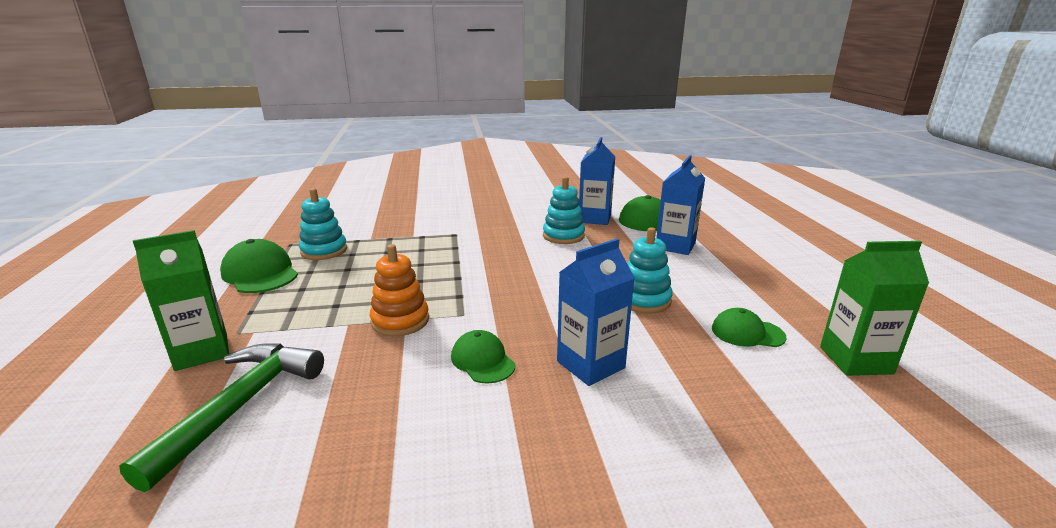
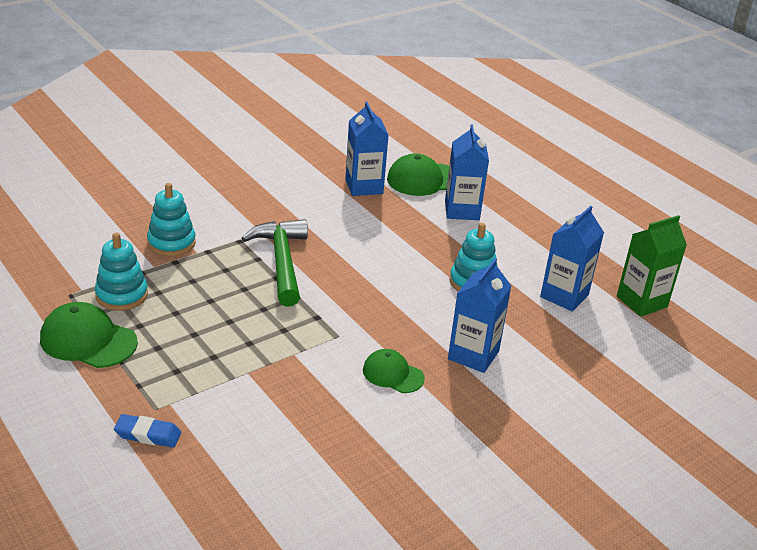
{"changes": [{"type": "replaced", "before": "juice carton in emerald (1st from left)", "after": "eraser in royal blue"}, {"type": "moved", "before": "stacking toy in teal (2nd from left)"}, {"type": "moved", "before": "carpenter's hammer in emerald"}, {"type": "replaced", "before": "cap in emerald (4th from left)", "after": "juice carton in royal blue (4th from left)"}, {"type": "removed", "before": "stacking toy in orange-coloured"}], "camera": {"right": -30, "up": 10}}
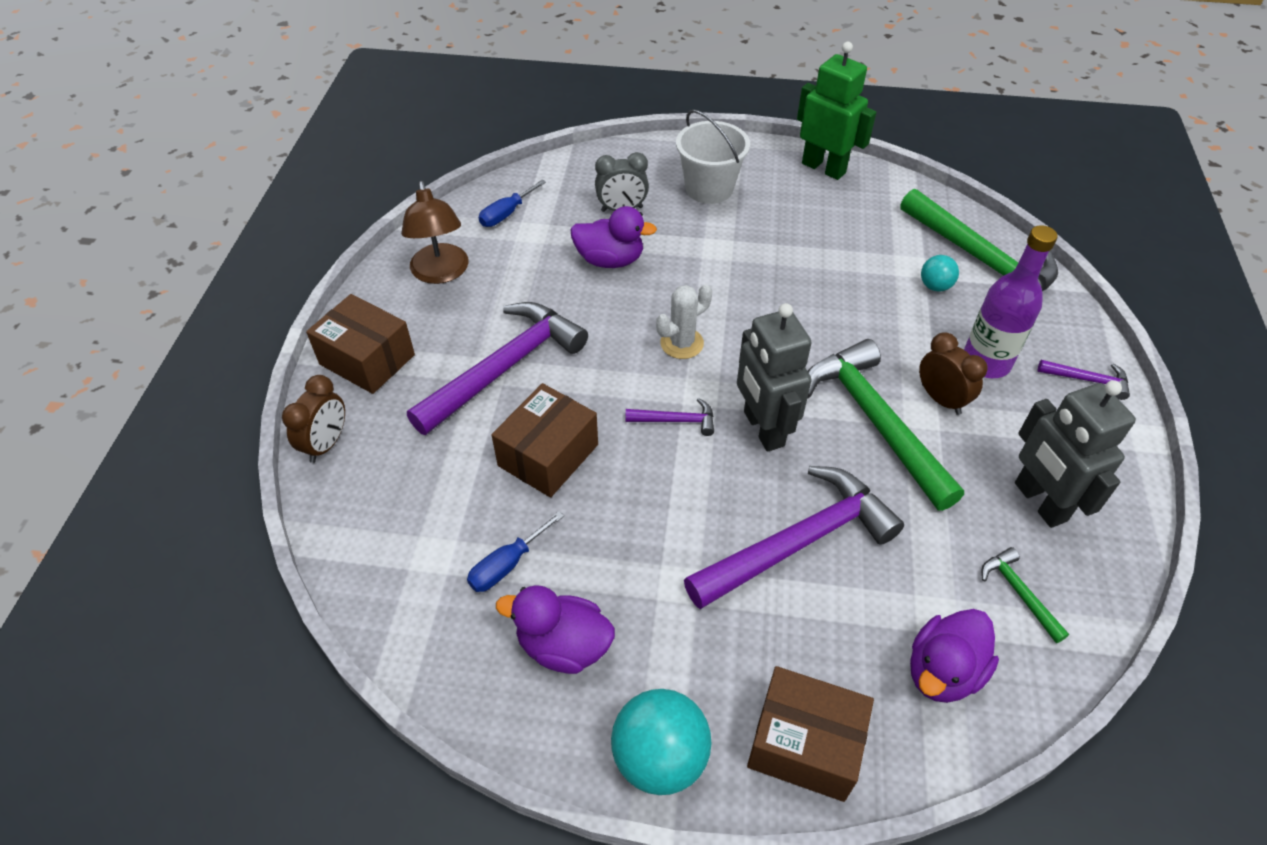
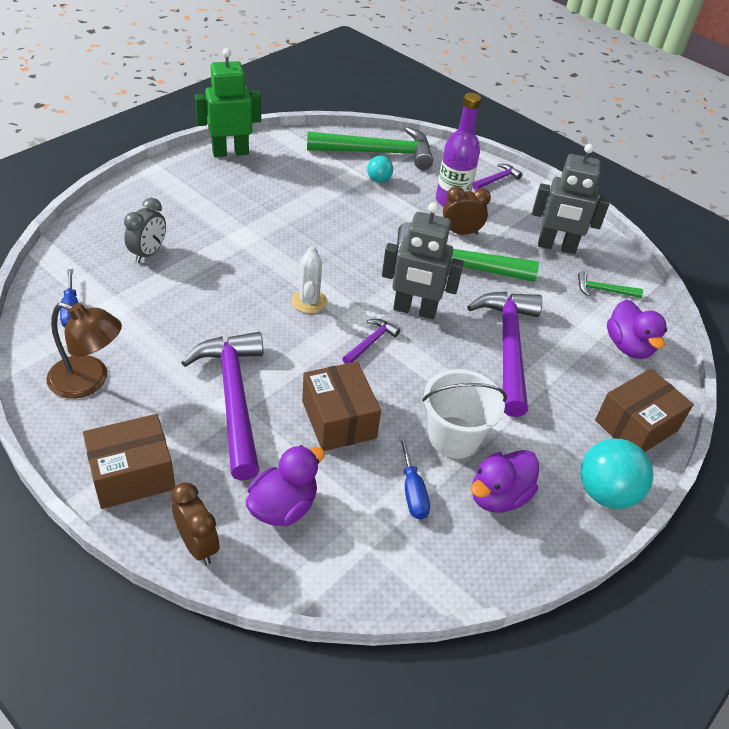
{"changes": [{"type": "moved", "before": "rubber duck in royal purple (2nd from left in the first image)", "after": "rubber duck in royal purple (1st from left)"}, {"type": "moved", "before": "bucket in pure white"}], "camera": {"right": -60, "up": -5}}
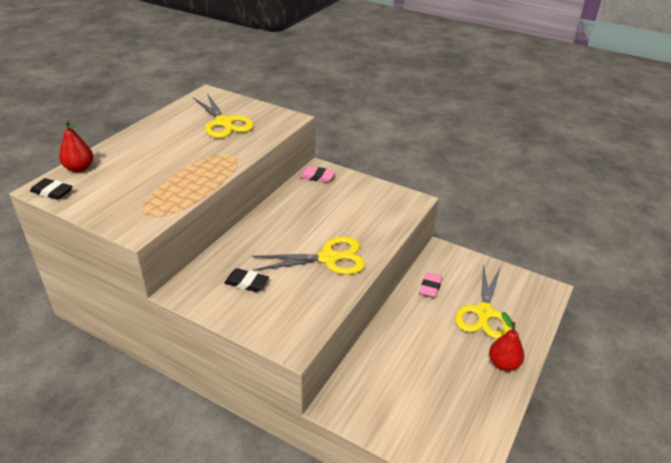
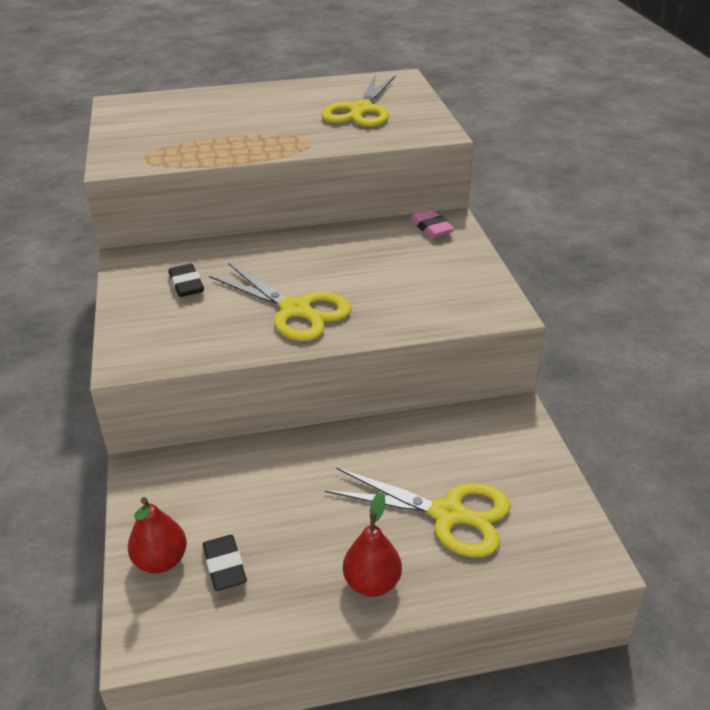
{"changes": [{"type": "moved", "before": "pear in scarlet (1st from left)"}, {"type": "moved", "before": "eraser in jet-black (1st from left in the first image)", "after": "eraser in jet-black (2nd from left)"}, {"type": "turned", "before": "shears in yellow (3rd from left)", "turn": -135}, {"type": "removed", "before": "eraser in pink (2nd from left)"}], "camera": {"right": 50, "up": 0}}
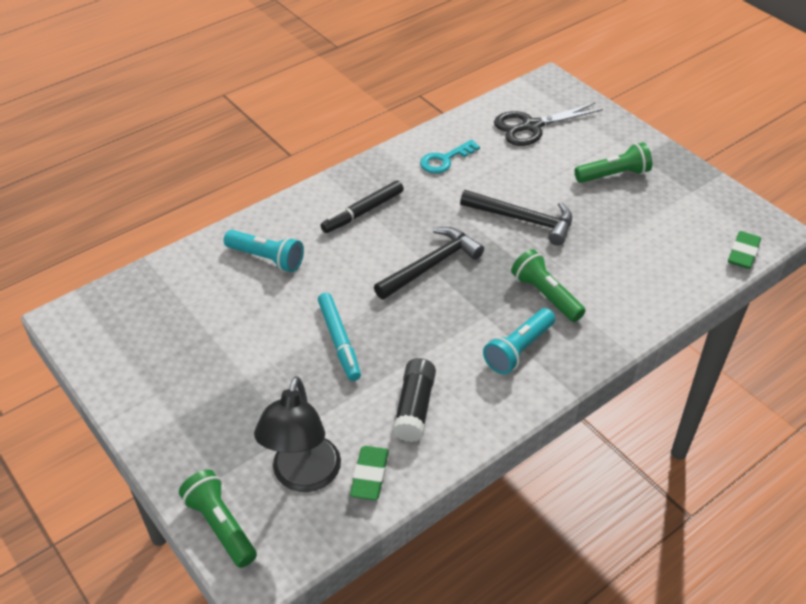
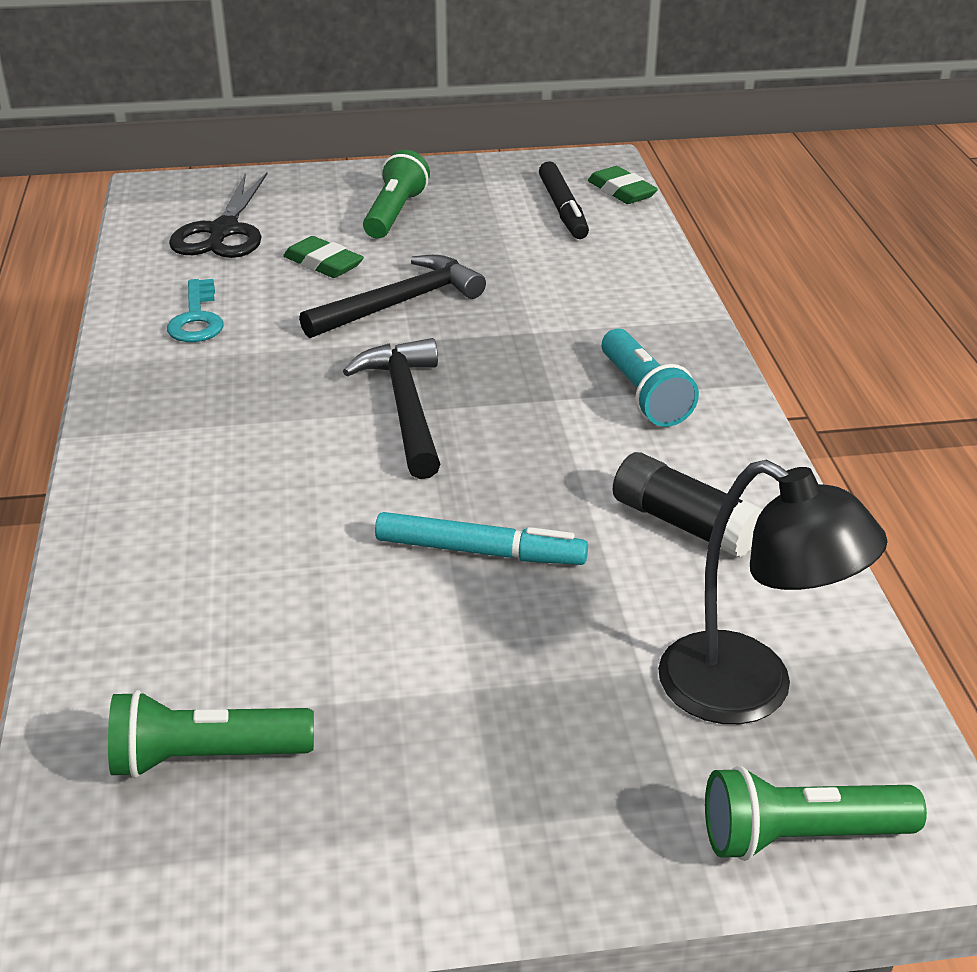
{"changes": [{"type": "moved", "before": "pocket torch in emerald (2nd from left in the first image)", "after": "pocket torch in emerald (1st from left)"}, {"type": "moved", "before": "eraser in emerald (1st from left)"}, {"type": "moved", "before": "marker in jet-black"}, {"type": "removed", "before": "pocket torch in teal (1st from left)"}], "camera": {"right": -60, "up": -10}}
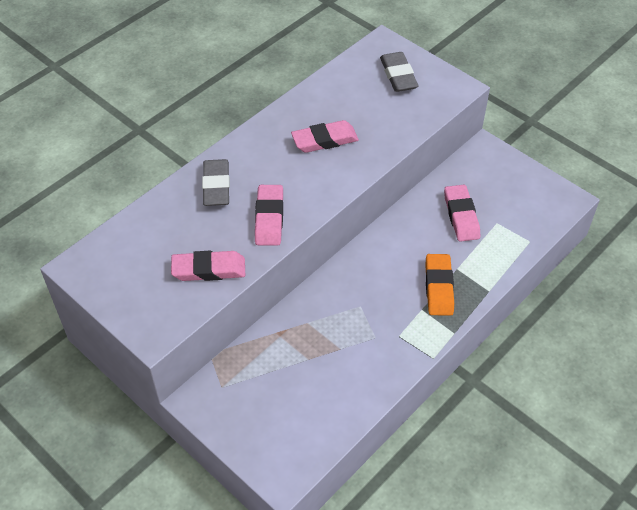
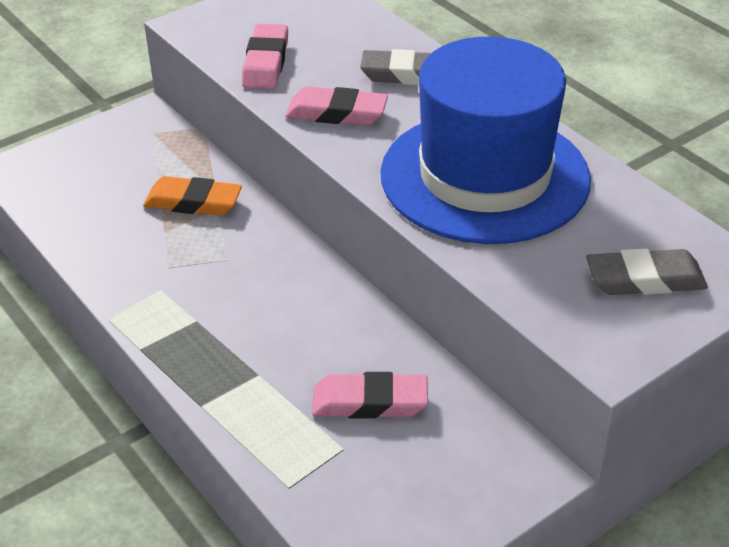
{"changes": [{"type": "moved", "before": "eraser in orange-coloured"}, {"type": "replaced", "before": "eraser in pink (3rd from left)", "after": "tall hat in royal blue"}], "camera": {"right": 100, "up": -10}}
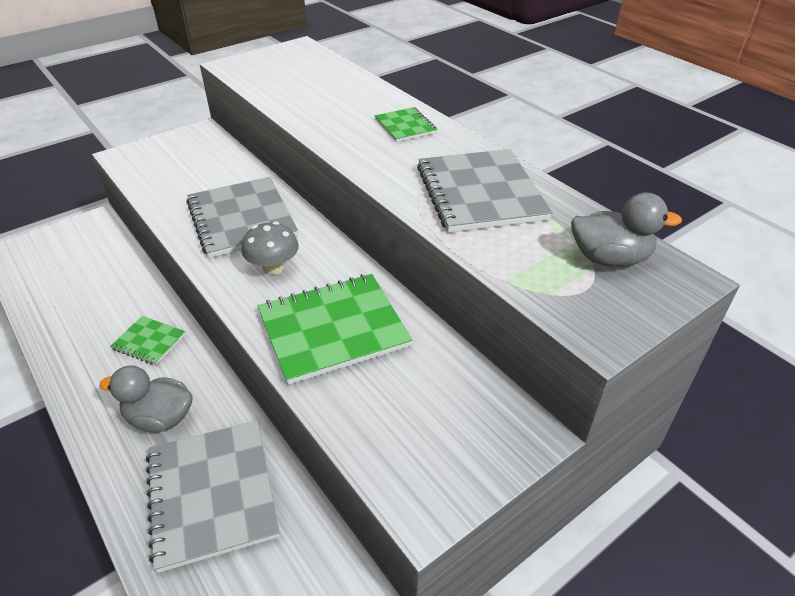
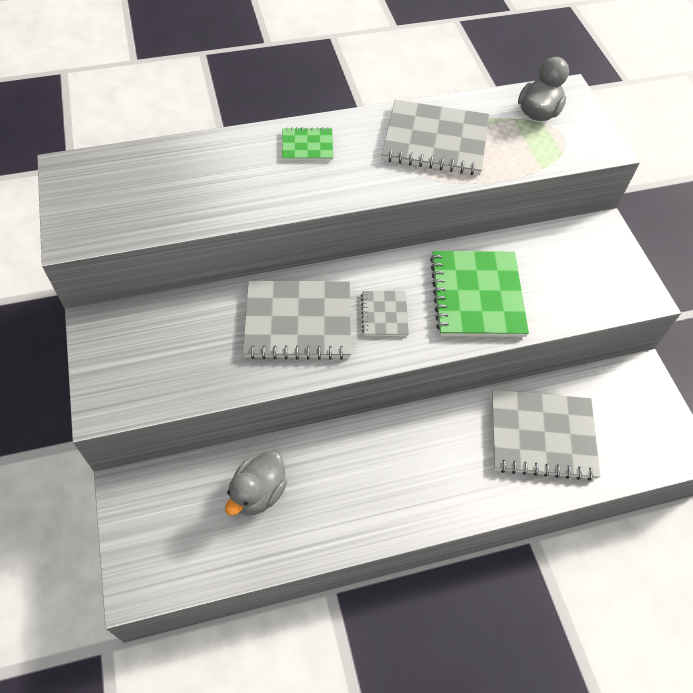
{"changes": [{"type": "moved", "before": "rubber duck in grey (1st from left)"}, {"type": "replaced", "before": "fungus in grey", "after": "exercise book in grey (2nd from left)"}, {"type": "removed", "before": "exercise book in emerald (1st from left)"}], "camera": {"right": -70, "up": 15}}
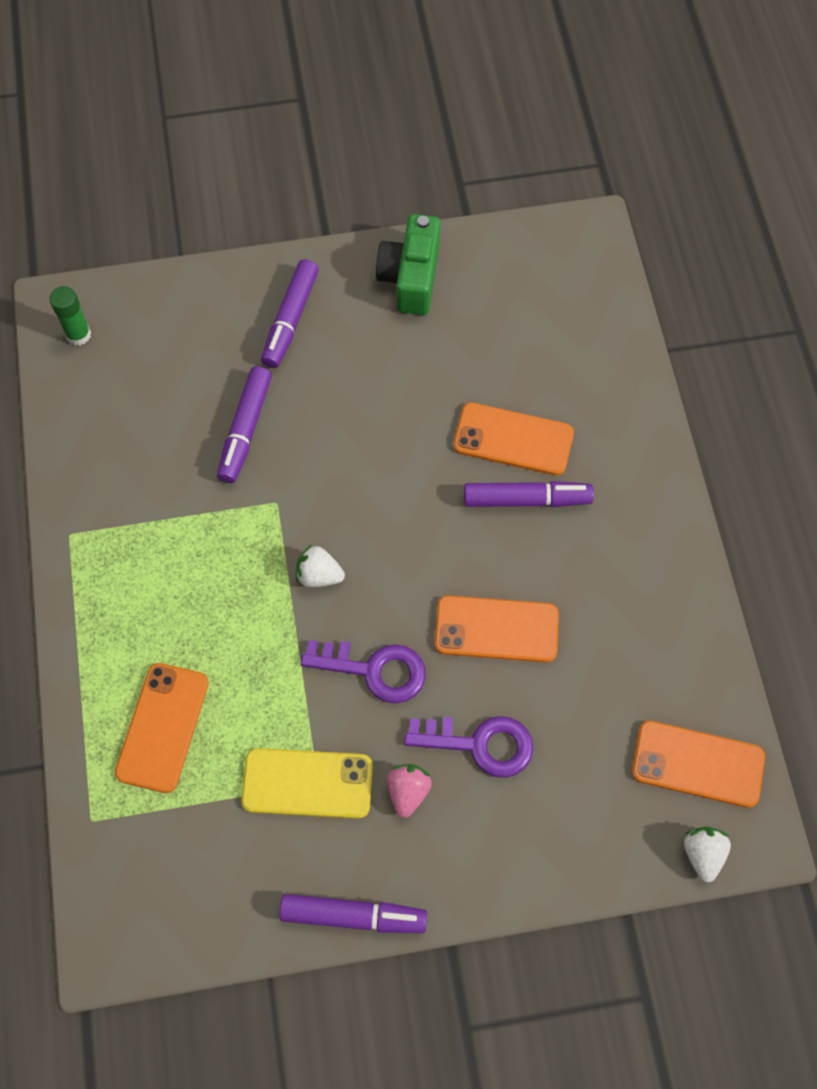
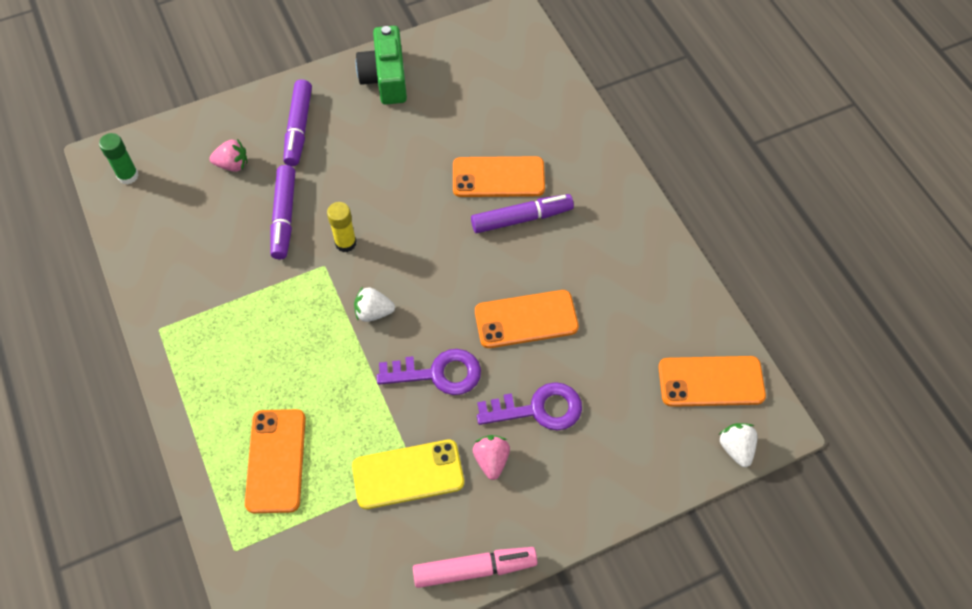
{"changes": [{"type": "added", "after": "strawberry in pink (1st from left)"}, {"type": "added", "after": "stick of glue in yellow"}, {"type": "recoloured", "before": "marker in royal purple (3rd from left)", "after": "marker in pink"}], "camera": {"right": -15, "up": -5}}
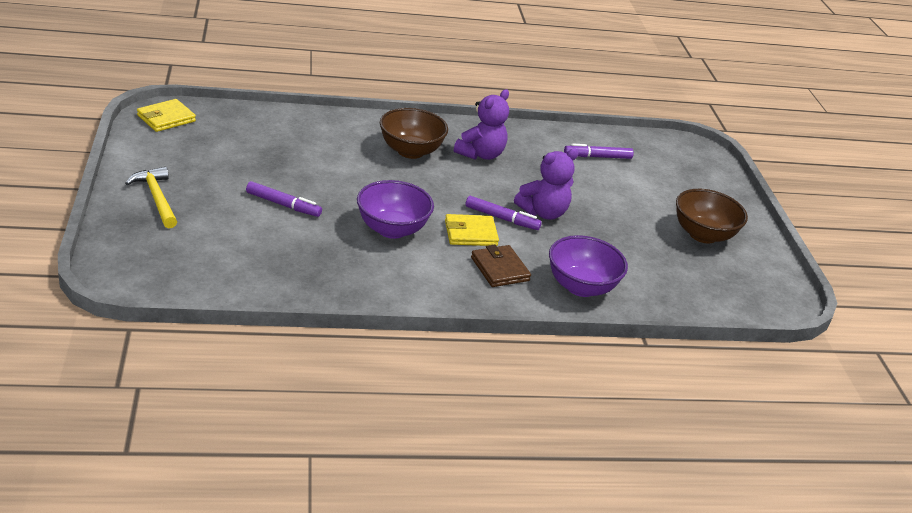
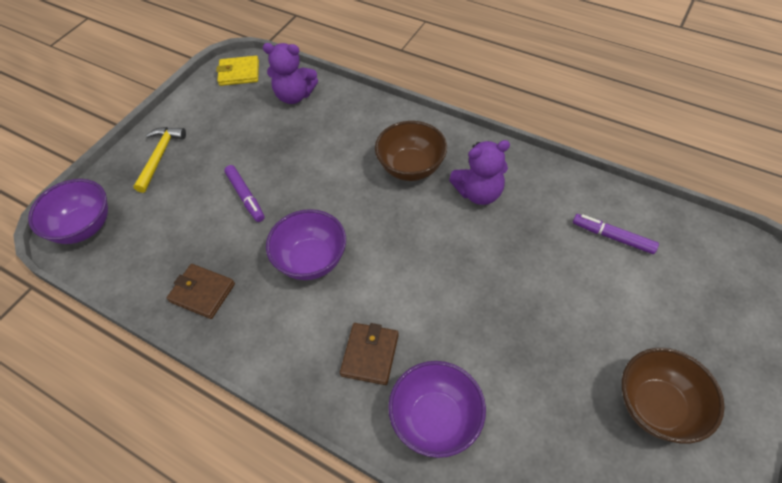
{"changes": [{"type": "added", "after": "bowl in royal purple (1st from left)"}, {"type": "added", "after": "card wallet in russet (1st from left)"}, {"type": "moved", "before": "teddy bear in royal purple (2nd from left in the first image)", "after": "teddy bear in royal purple (1st from left)"}, {"type": "removed", "before": "card wallet in yellow (2nd from left)"}, {"type": "removed", "before": "marker in royal purple (2nd from left)"}], "camera": {"right": 45, "up": 20}}
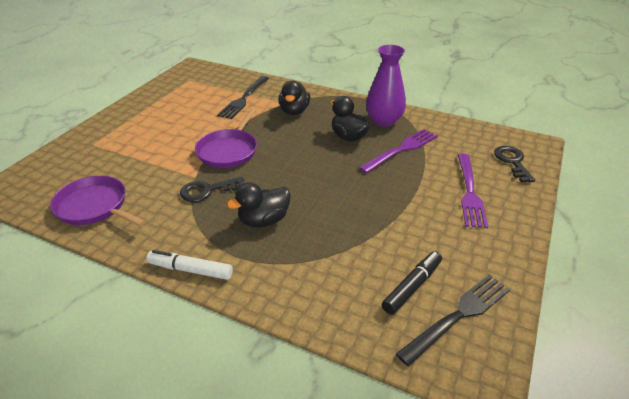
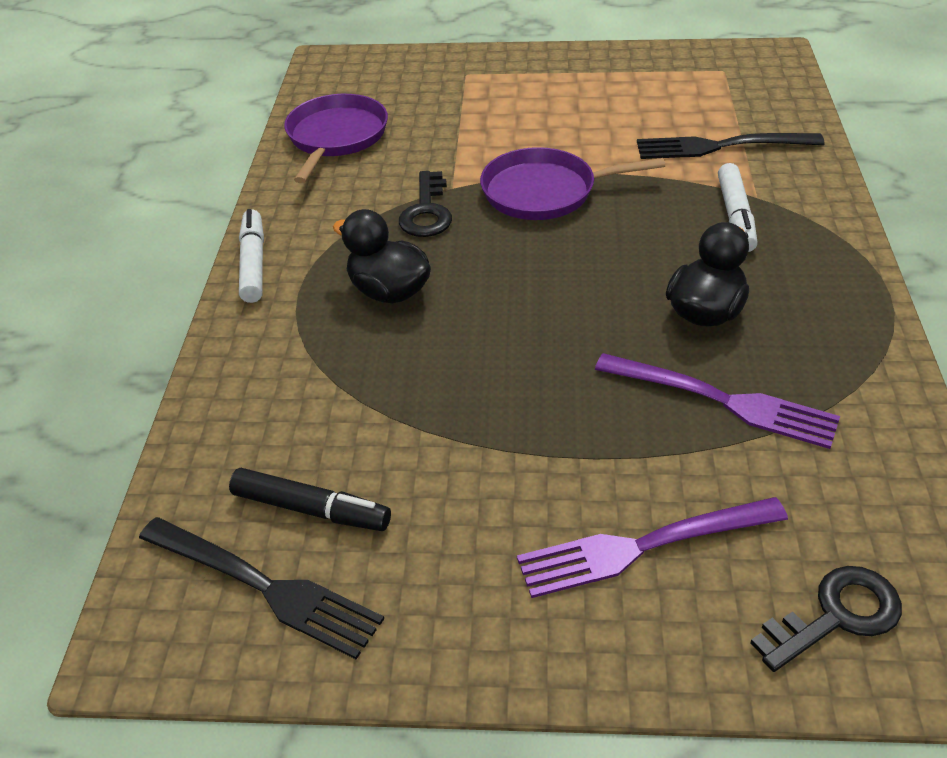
{"changes": [{"type": "turned", "before": "latchkey in jet-black (1st from left)", "turn": -135}, {"type": "replaced", "before": "rubber duck in jet-black (2nd from left)", "after": "marker in pure white (2nd from left)"}, {"type": "removed", "before": "tall vase in royal purple"}], "camera": {"right": 70, "up": 5}}
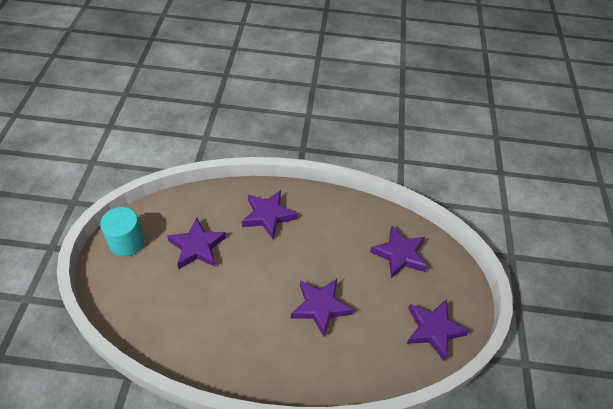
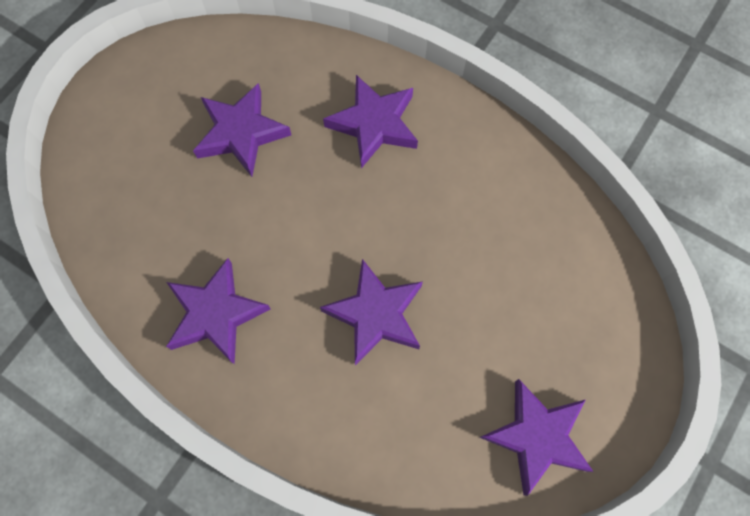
{"changes": [{"type": "moved", "before": "star in royal purple (4th from left in the first image)", "after": "star in royal purple (1st from left)"}, {"type": "removed", "before": "cylinder in teal"}], "camera": {"right": 30, "up": 20}}
